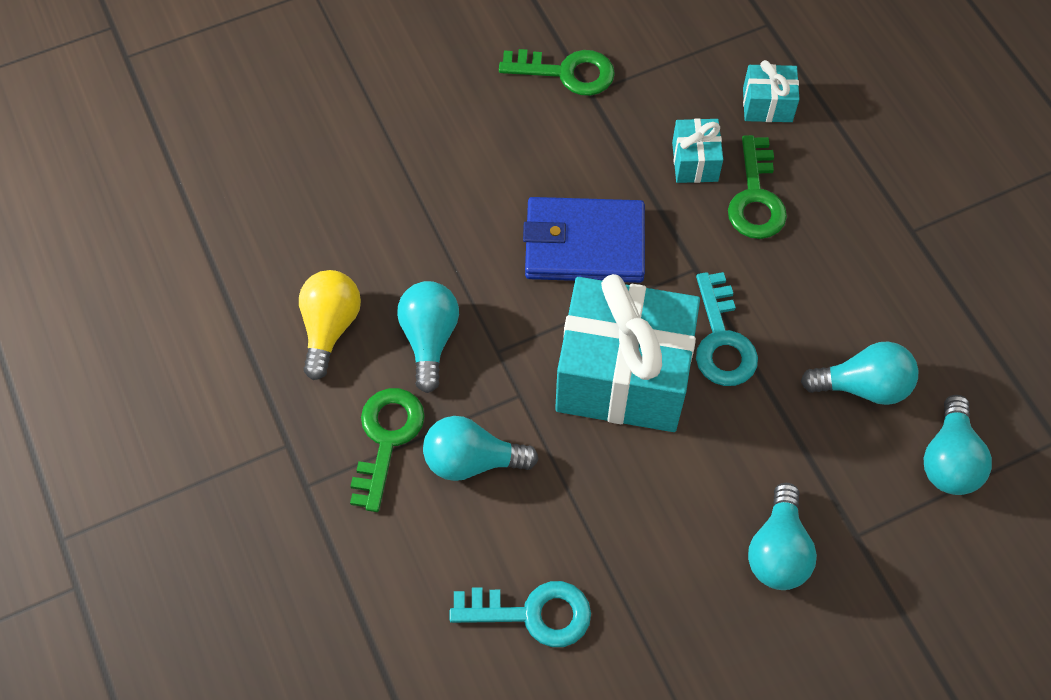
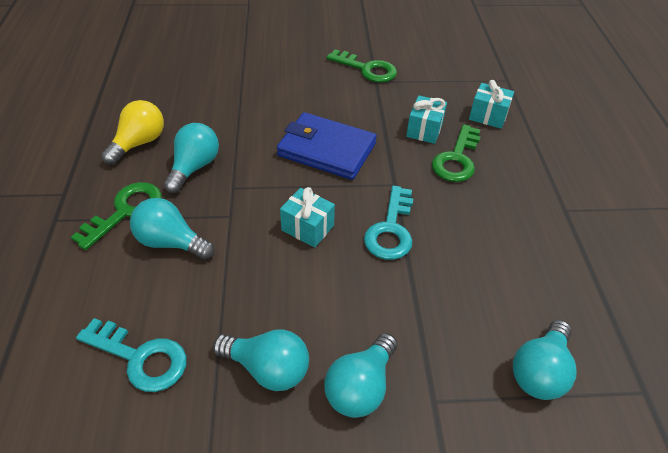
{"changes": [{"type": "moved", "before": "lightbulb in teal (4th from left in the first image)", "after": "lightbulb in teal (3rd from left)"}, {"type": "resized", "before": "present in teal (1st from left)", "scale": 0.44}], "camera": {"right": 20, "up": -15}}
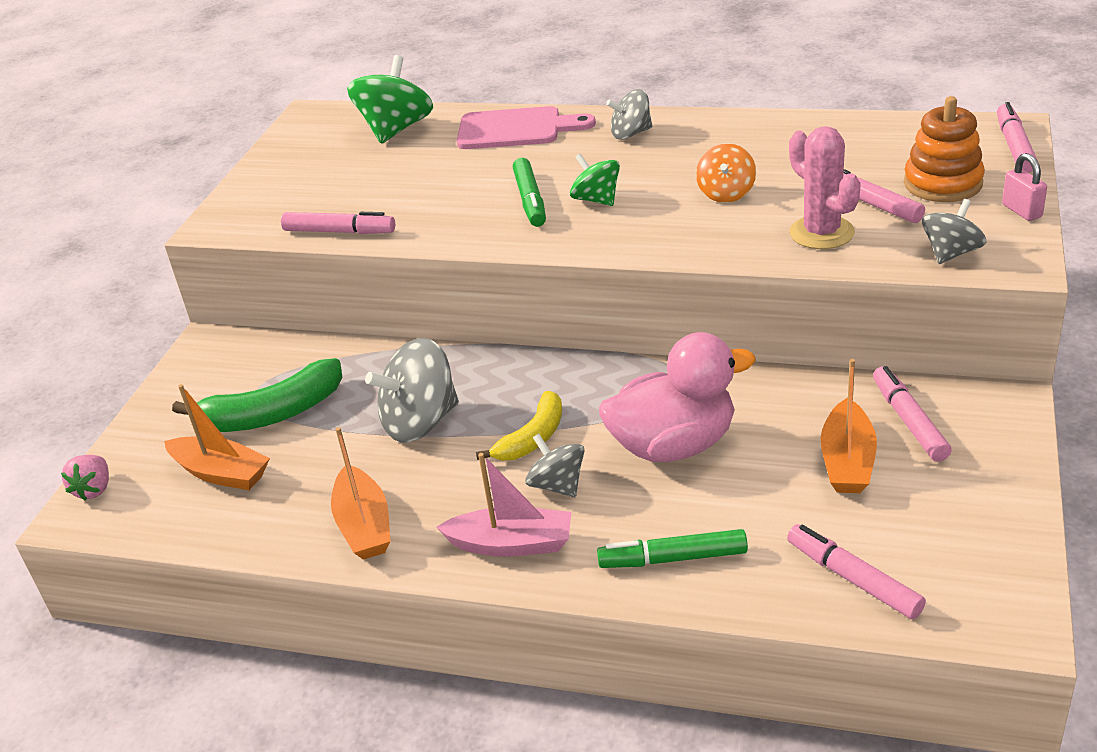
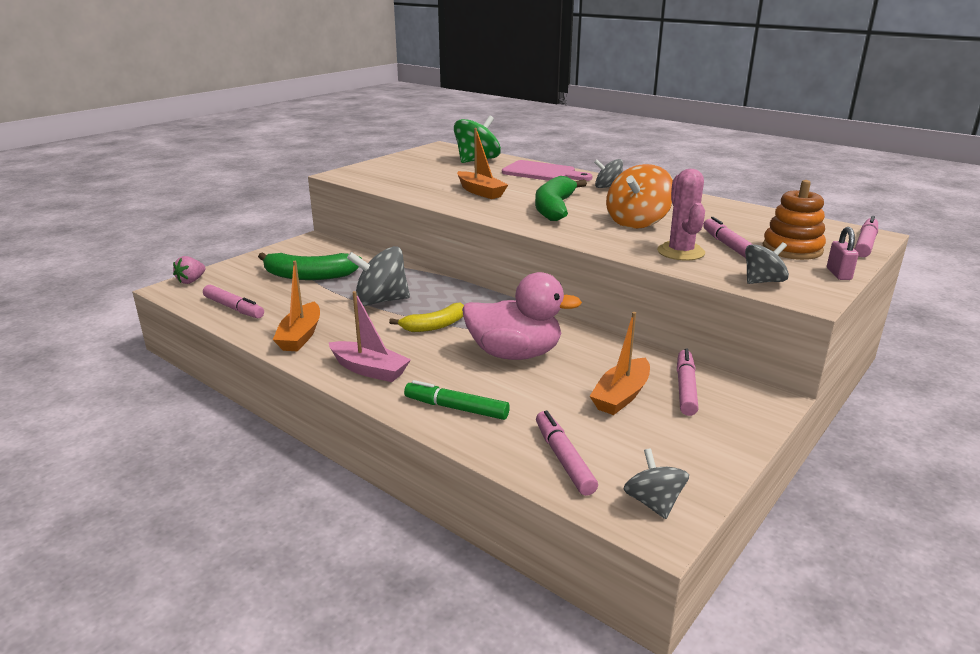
{"changes": [{"type": "moved", "before": "marker in pink (1st from left)"}, {"type": "moved", "before": "boat in orange-coloured (1st from left in the first image)", "after": "boat in orange-coloured (2nd from left)"}, {"type": "replaced", "before": "toy top in emerald (2nd from left)", "after": "banana fruit in emerald (2nd from left)"}, {"type": "resized", "before": "toy top in orange-coloured", "scale": 1.67}, {"type": "moved", "before": "toy top in grey (2nd from left in the first image)", "after": "toy top in grey (3rd from left)"}, {"type": "removed", "before": "marker in emerald (1st from left)"}], "camera": {"right": 20, "up": -10}}
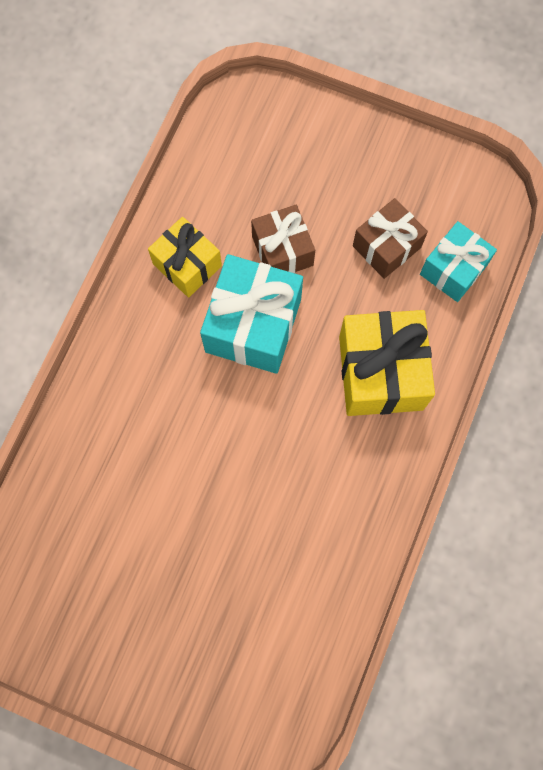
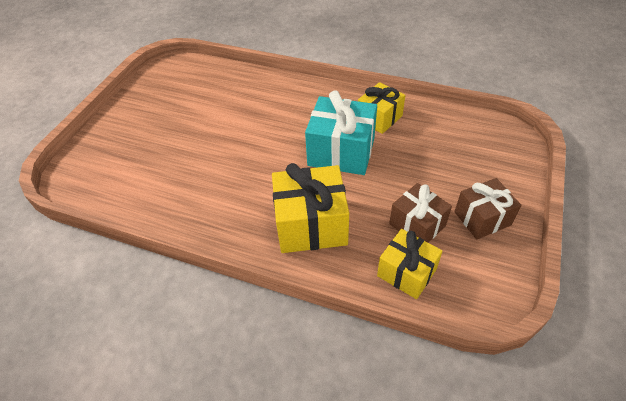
{"changes": [{"type": "recoloured", "before": "present in teal (2nd from left)", "after": "present in yellow (3rd from left)"}, {"type": "moved", "before": "present in russet (1st from left in the first image)", "after": "present in russet (2nd from left)"}], "camera": {"right": 90, "up": -25}}
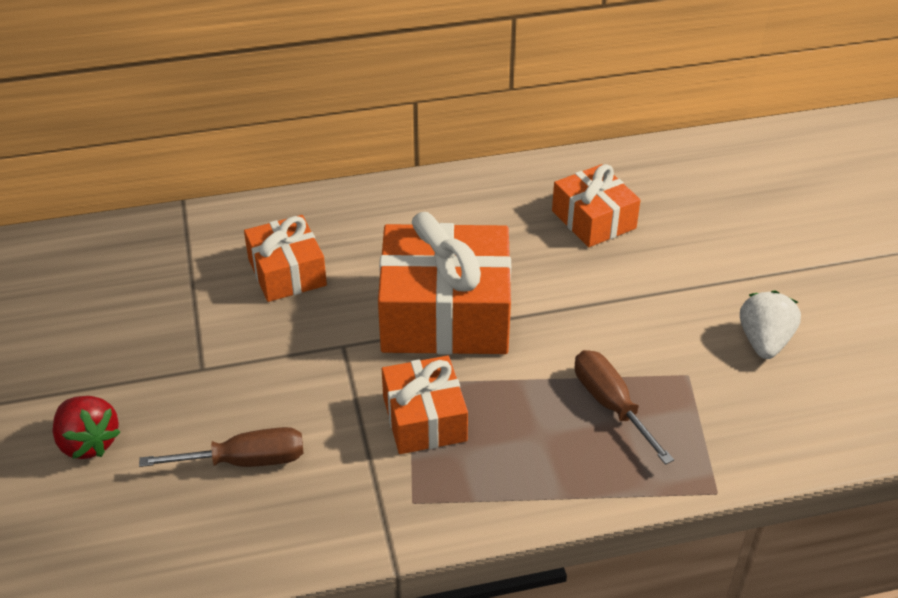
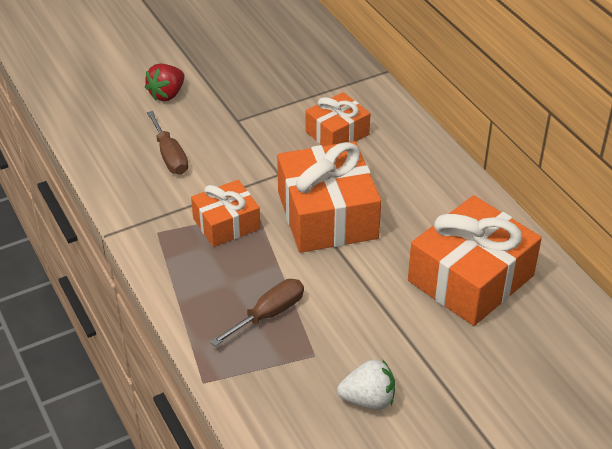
{"changes": [{"type": "resized", "before": "present in orange-coloured (4th from left)", "scale": 1.74}], "camera": {"right": 75, "up": 0}}
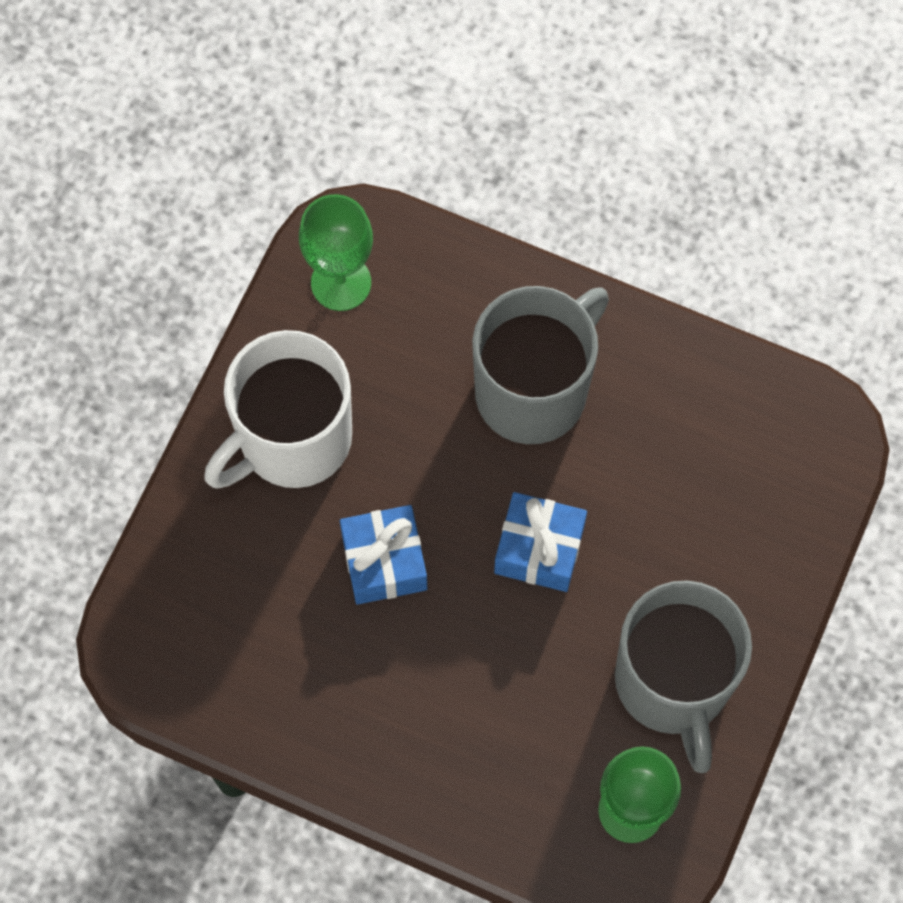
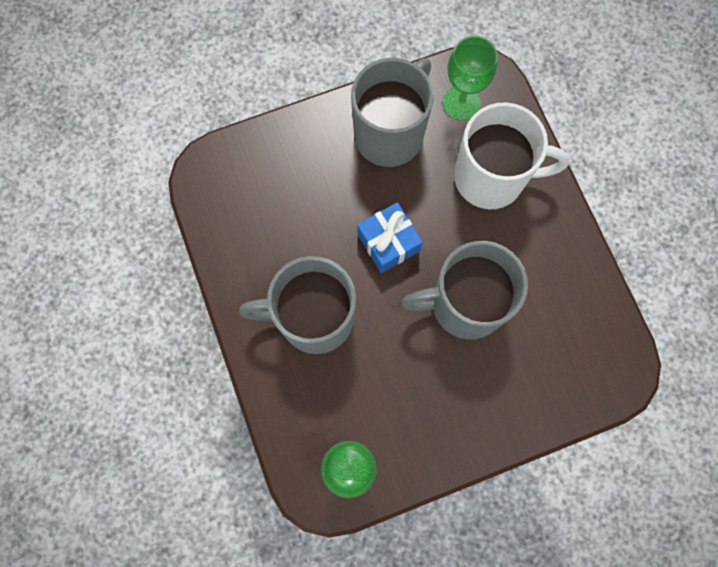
{"changes": [{"type": "replaced", "before": "present in royal blue (1st from left)", "after": "tea mug in grey (3rd from left)"}, {"type": "moved", "before": "tea mug in pure white"}], "camera": {"right": -135, "up": 5}}
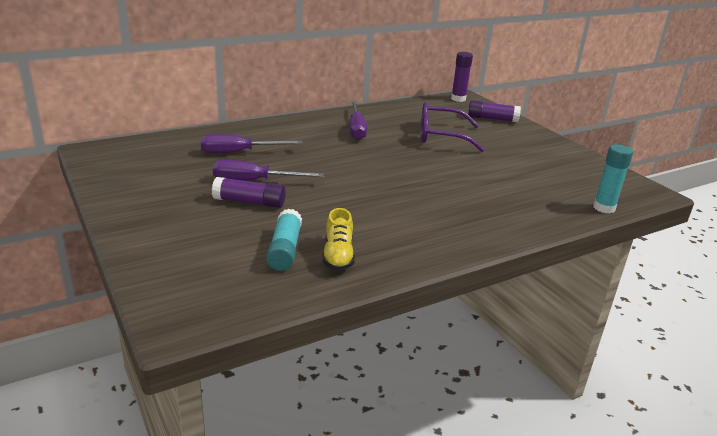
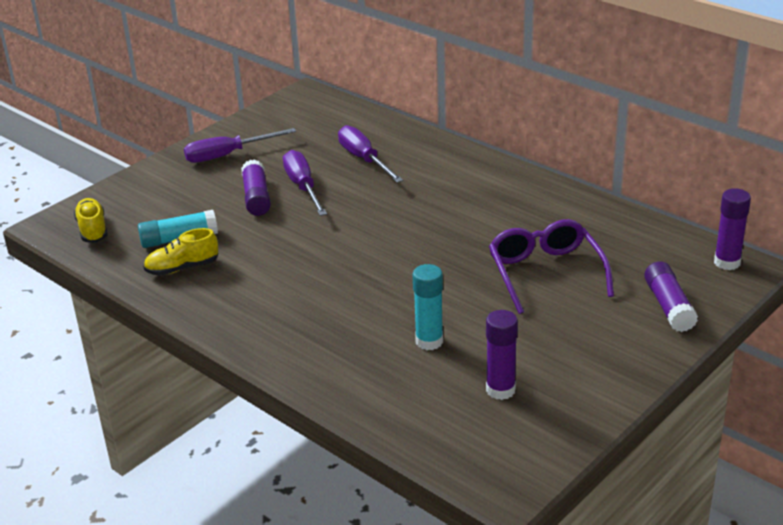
{"changes": [{"type": "added", "after": "shoe in yellow (1st from left)"}, {"type": "moved", "before": "screwdriver in royal purple (3rd from left in the first image)", "after": "screwdriver in royal purple (1st from left)"}, {"type": "moved", "before": "stick of glue in teal (2nd from left)"}, {"type": "added", "after": "stick of glue in royal purple (2nd from left)"}], "camera": {"right": 75, "up": 5}}
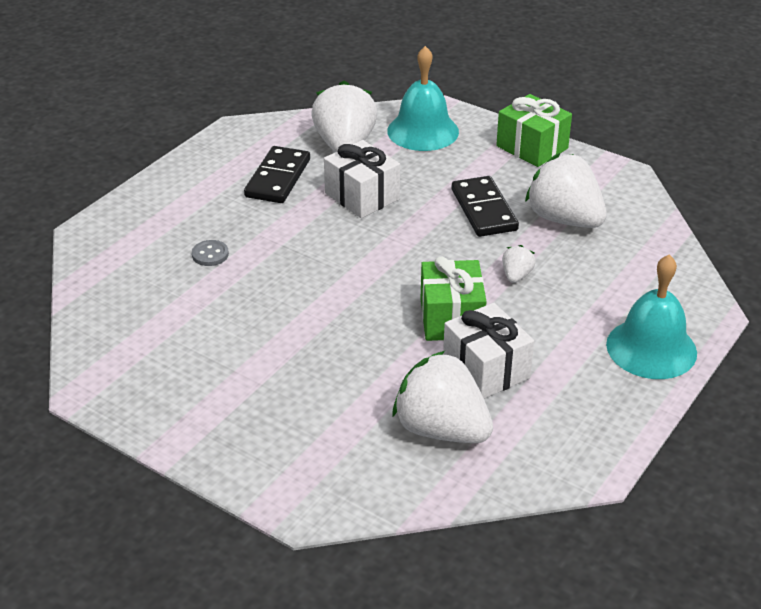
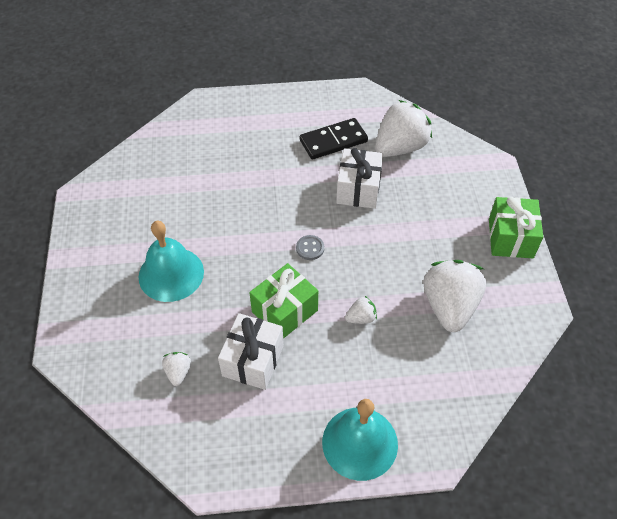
{"changes": [{"type": "moved", "before": "hand bell in teal (1st from left)"}, {"type": "resized", "before": "strawberry in pure white (2nd from left in the first image)", "scale": 0.45}, {"type": "moved", "before": "sewing button in grey"}, {"type": "removed", "before": "domino piece in jet-black (2nd from left)"}], "camera": {"right": 50, "up": 15}}
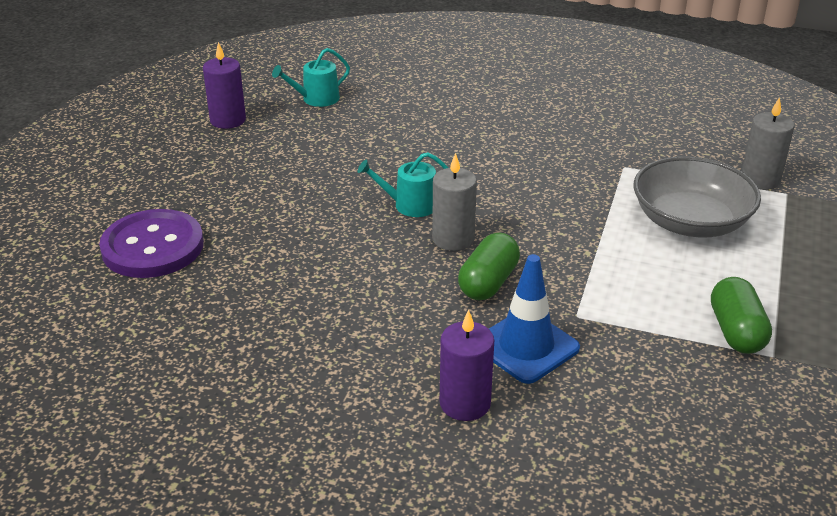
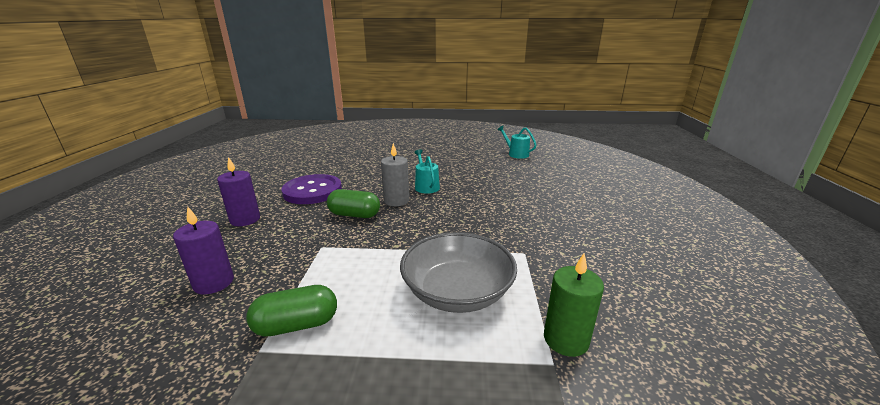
{"changes": [{"type": "moved", "before": "candle in royal purple (1st from left)"}, {"type": "moved", "before": "sewing button in royal purple"}, {"type": "recoloured", "before": "candle in grey (2nd from left)", "after": "candle in emerald"}, {"type": "removed", "before": "road cone in royal blue"}], "camera": {"right": 75, "up": -10}}
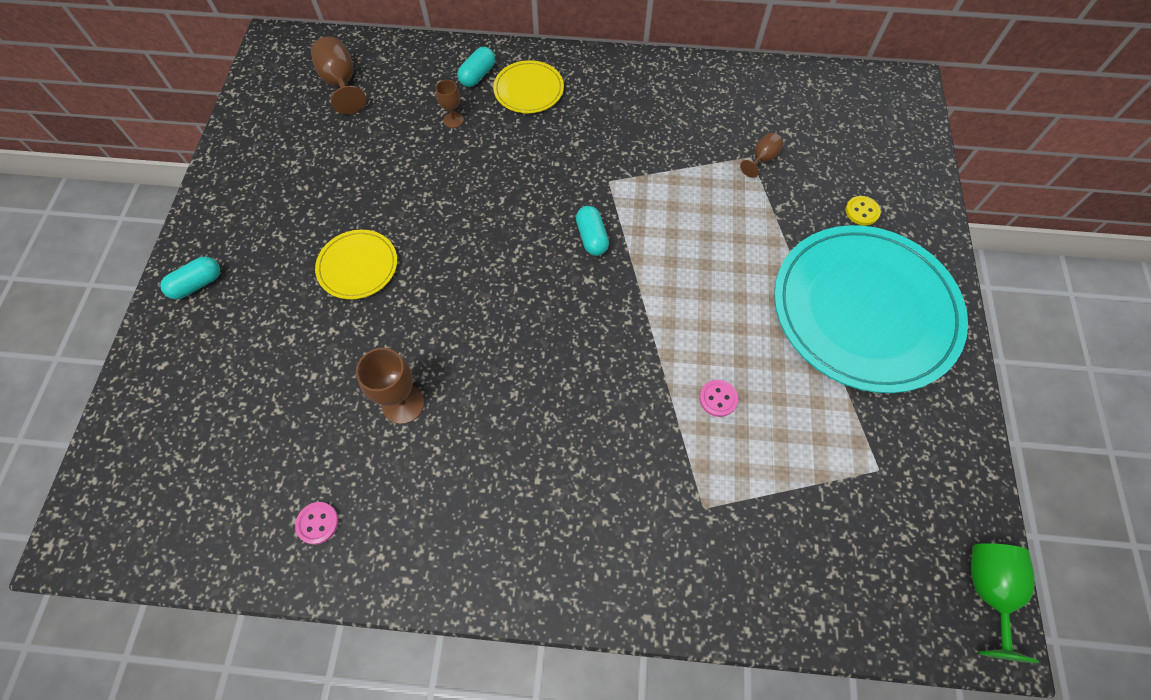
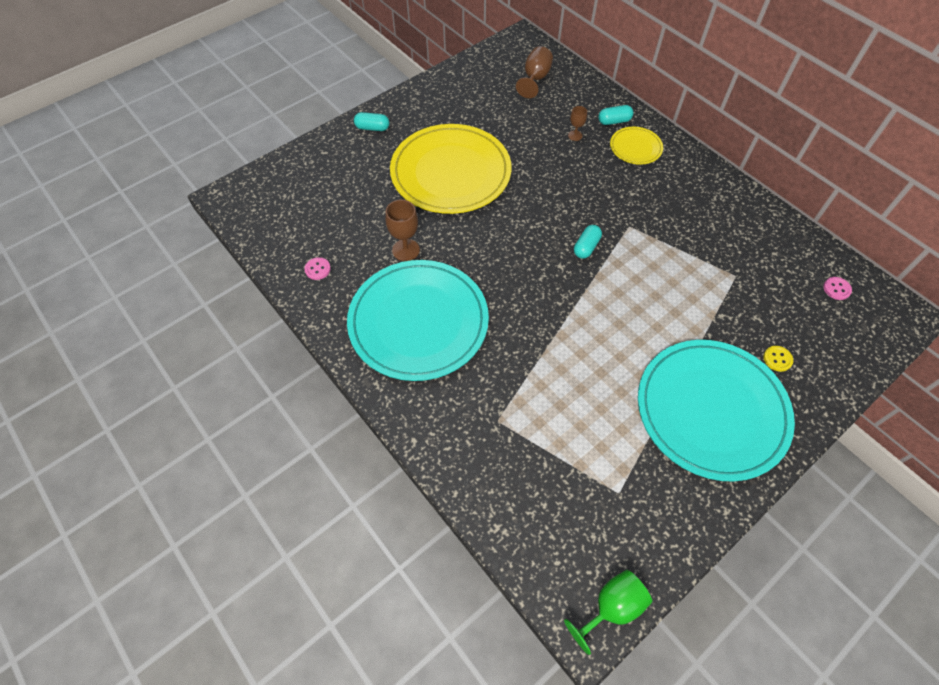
{"changes": [{"type": "added", "after": "plate in teal (1st from left)"}, {"type": "resized", "before": "plate in yellow (1st from left)", "scale": 2.23}, {"type": "moved", "before": "sewing button in pink (2nd from left)"}, {"type": "removed", "before": "wine glass in russet (4th from left)"}], "camera": {"right": 45, "up": -5}}
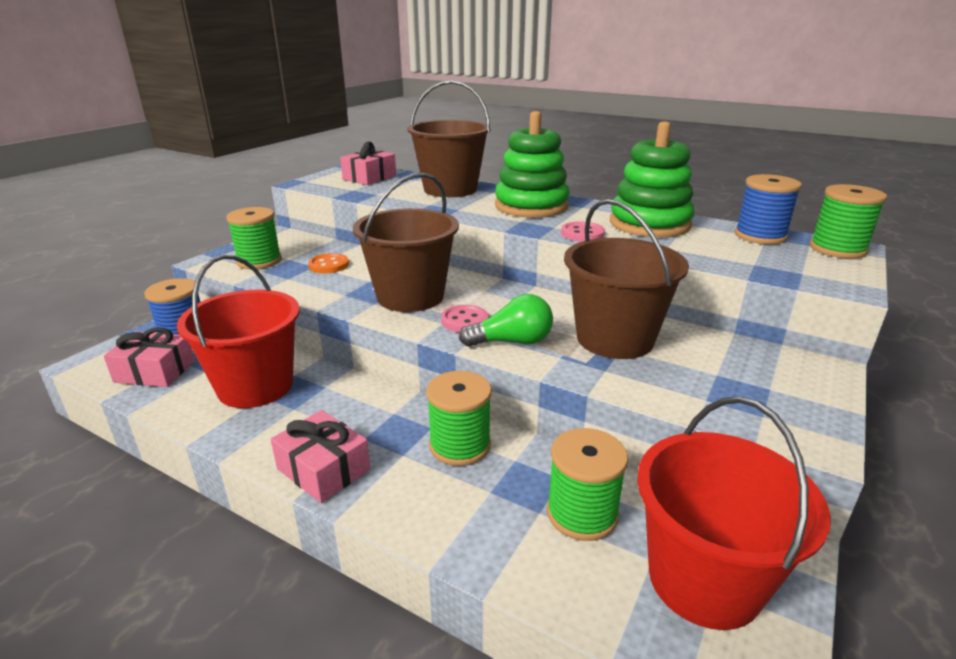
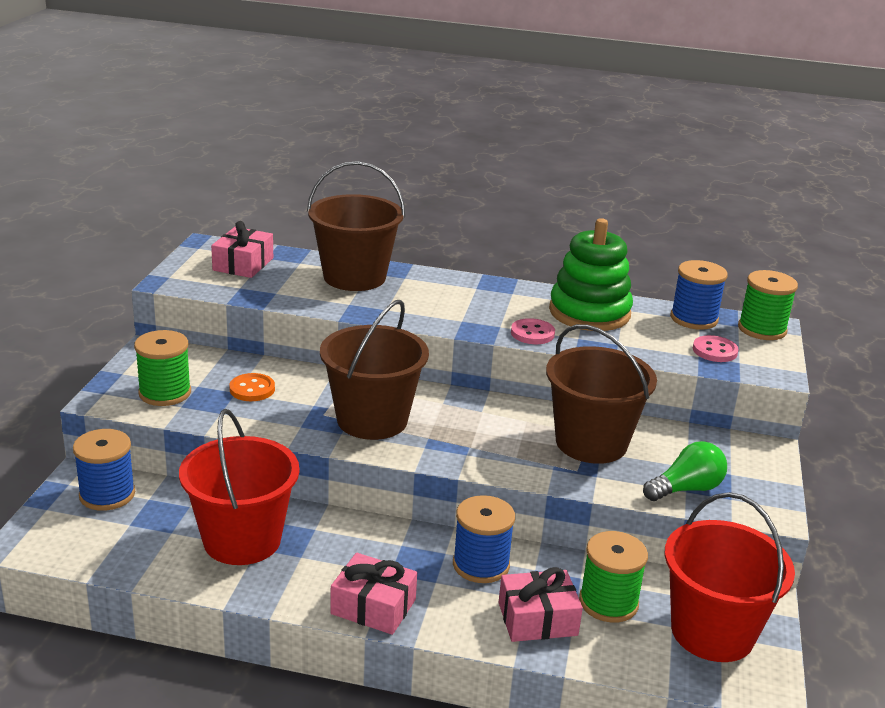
{"changes": [{"type": "recoloured", "before": "reel of thread in emerald (2nd from left)", "after": "reel of thread in royal blue (2nd from left)"}, {"type": "moved", "before": "present in pink (1st from left in the first image)", "after": "present in pink (3rd from left)"}, {"type": "moved", "before": "lightbulb in emerald"}, {"type": "moved", "before": "sewing button in pink (1st from left in the first image)", "after": "sewing button in pink (2nd from left)"}, {"type": "removed", "before": "stacking toy in emerald (1st from left)"}], "camera": {"right": -20, "up": 0}}
